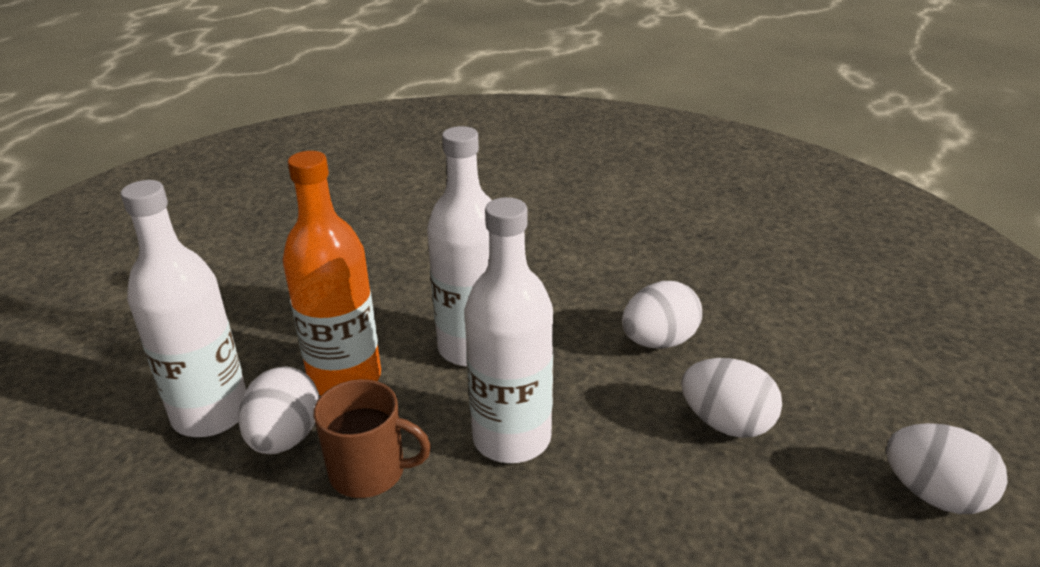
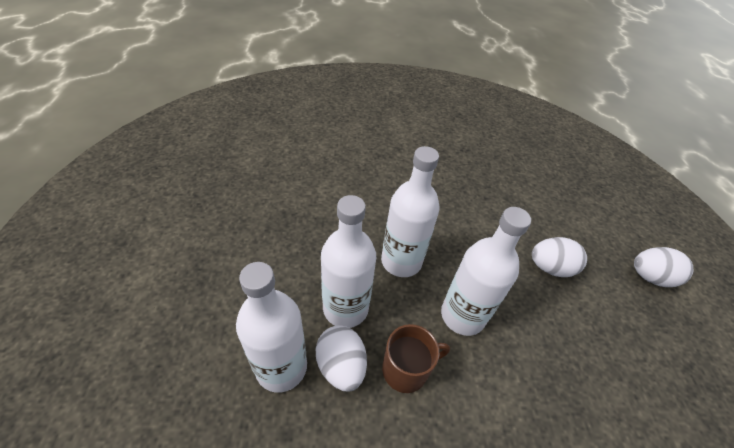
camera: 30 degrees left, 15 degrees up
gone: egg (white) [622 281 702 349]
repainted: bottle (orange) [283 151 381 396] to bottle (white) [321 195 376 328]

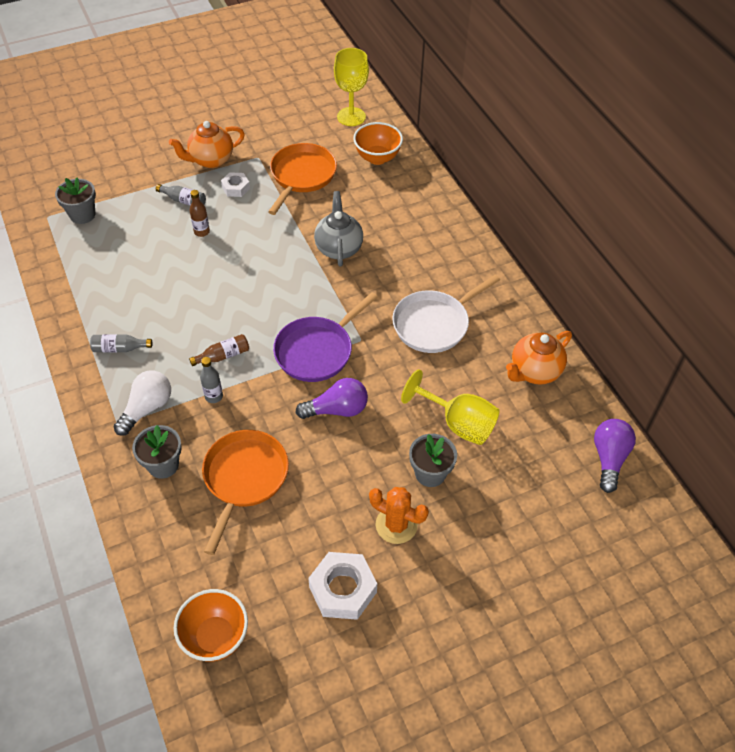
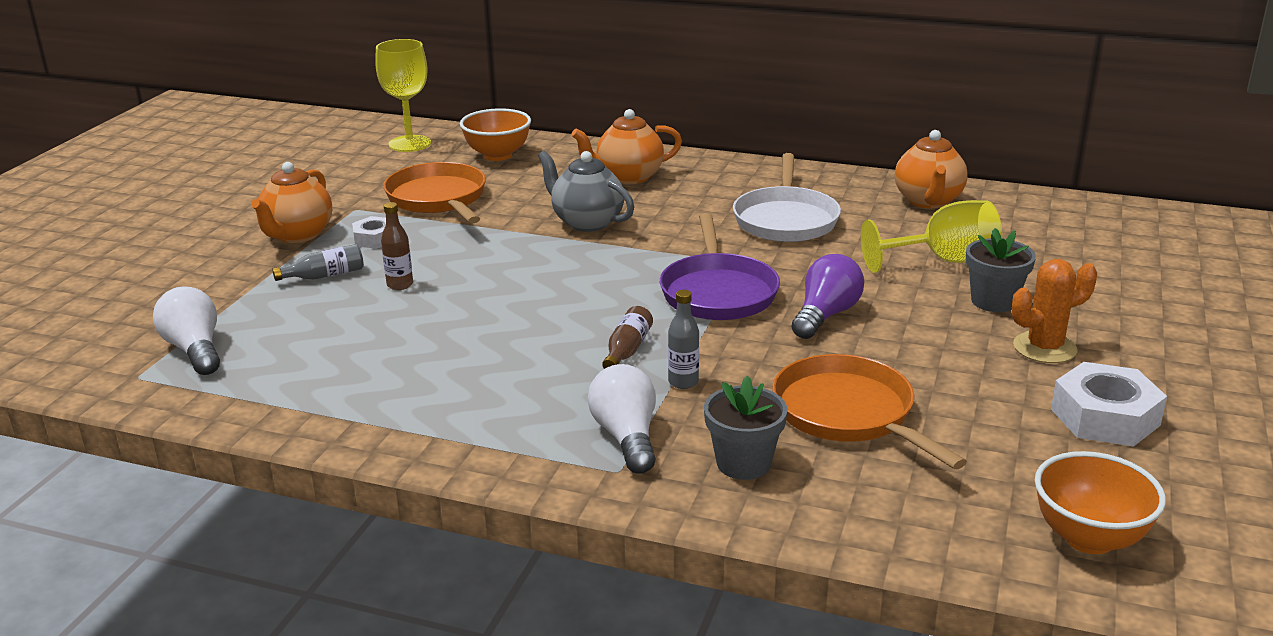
camera: 45 degrees left, 25 degrees down
gone: bottle (grey) [90 334 152 352]; light bulb (purple) [594 419 636 493]
new: teapot (orange) [571 109 682 184]
swapped: flower pot (grey) [55 178 96 224] to light bulb (white) [153 287 220 375]

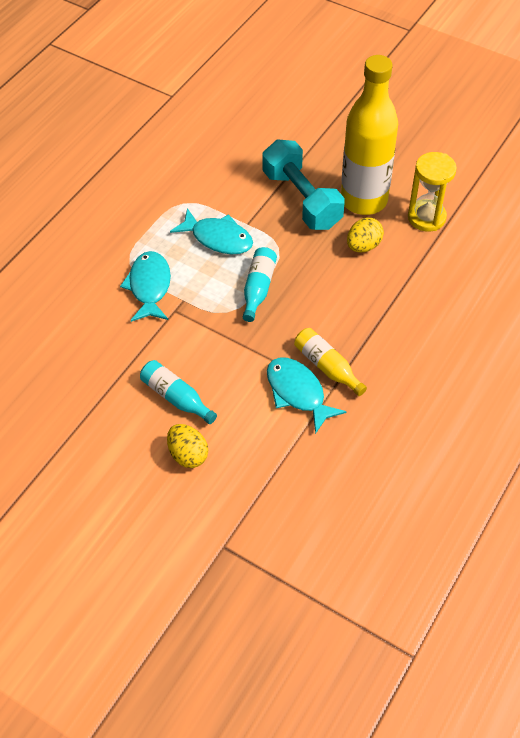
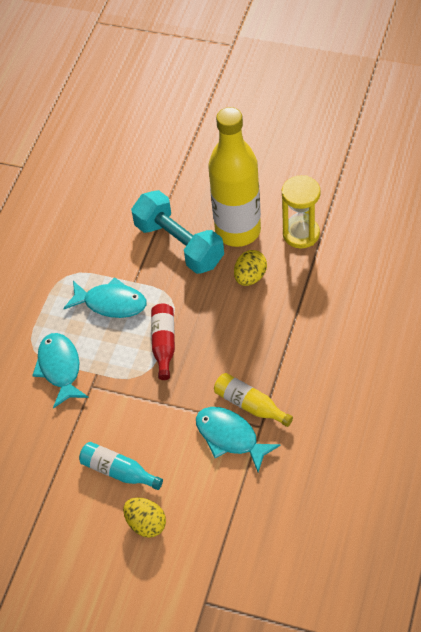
camera: 10 degrees left, 0 degrees up
repainted: bottle (turquoise) [243 247 277 322] to bottle (red) [151 303 175 380]

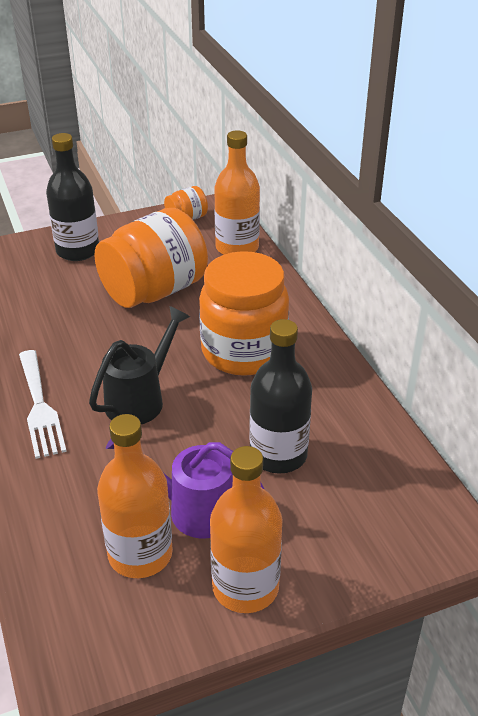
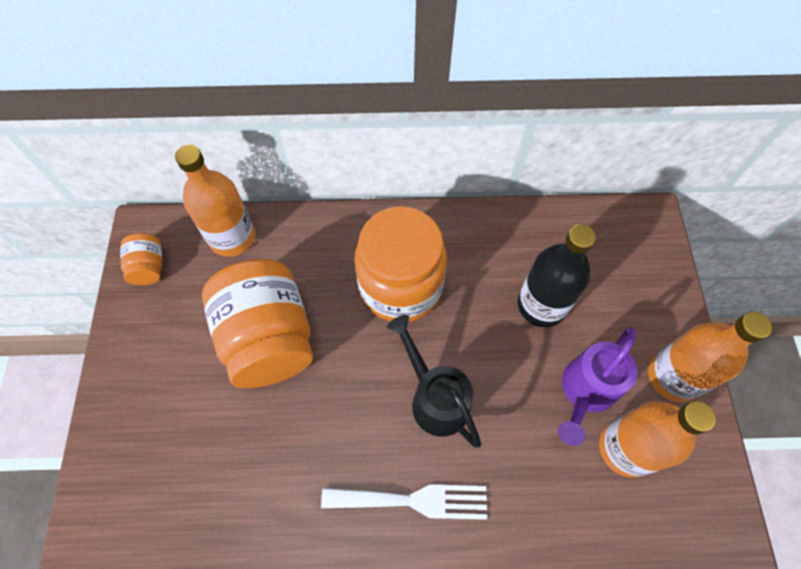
camera: 70 degrees left, 25 degrees up
gone: bottle (black) [46 133 99 261]

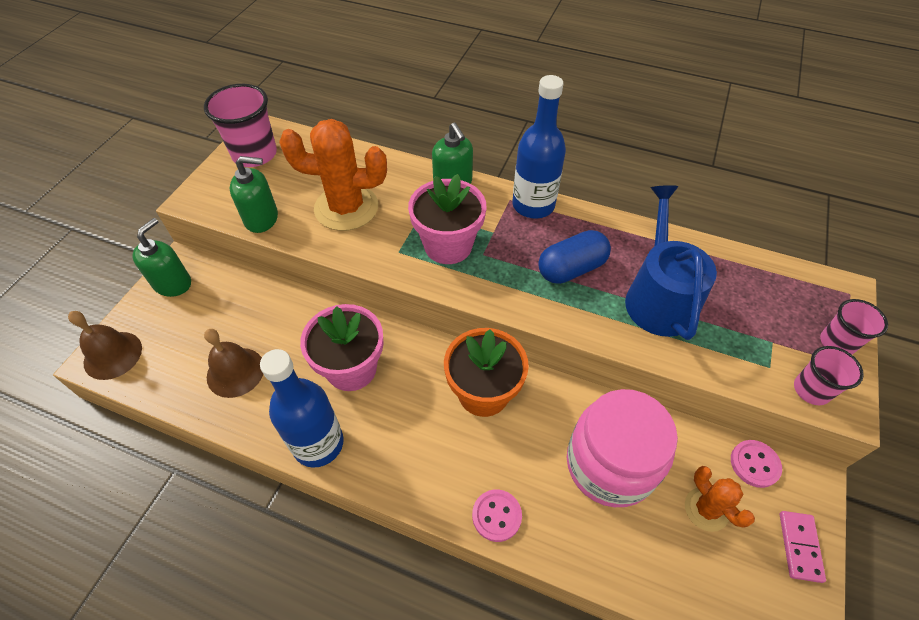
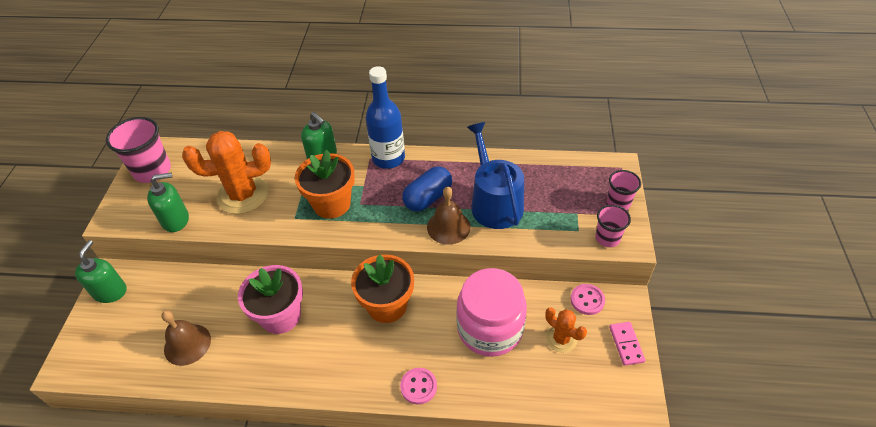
camera: 15 degrees left, 5 degrees down
gone: bottle (blue) [260 349 344 468]
shifted: bell (brown) [68 311 142 380] to [427 186 471 245]
repainted: flower pot (pink) [408 174 486 264] to flower pot (orange) [295 150 355 219]

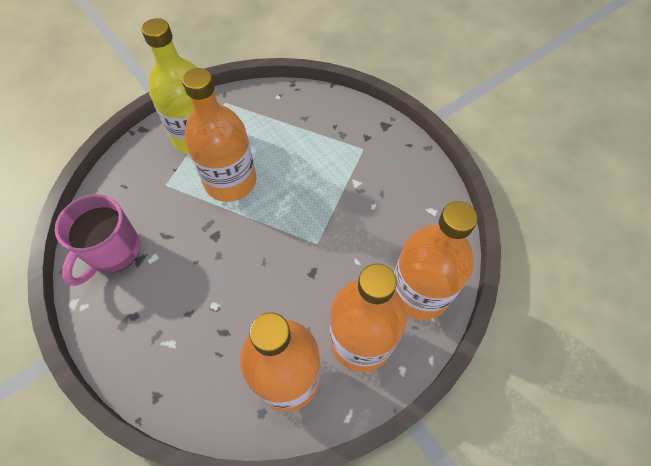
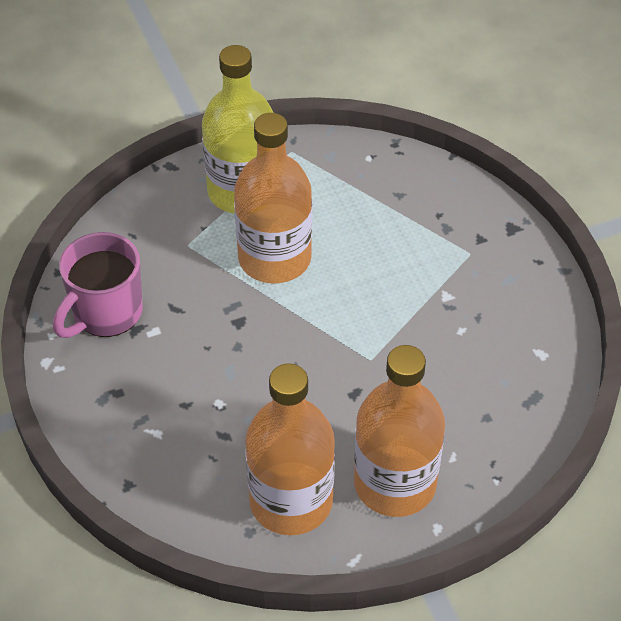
camera: 15 degrees right, 10 degrees down
gone: bottle (orange) [394 201 478 320]

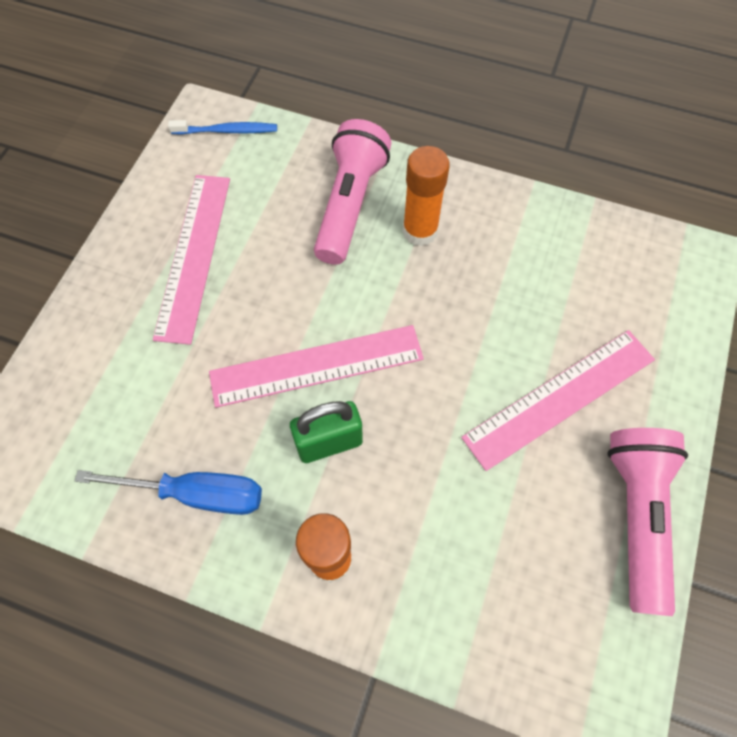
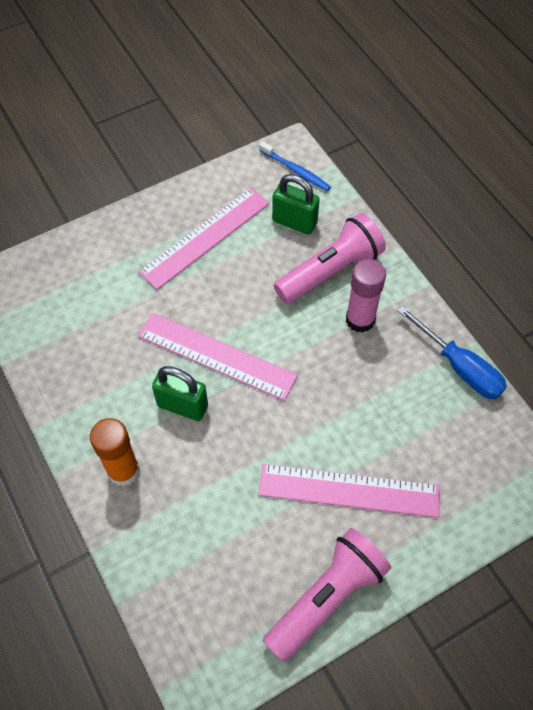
camera: 40 degrees right, 5 degrees down
new: padlock (green) [272 174 320 235]
shifted: screwdriver (blue) [75 470 262 515] to [397 306 507 399]
repainted: glue stick (orange) [402 146 450 246] to glue stick (pink) [346 259 386 333]

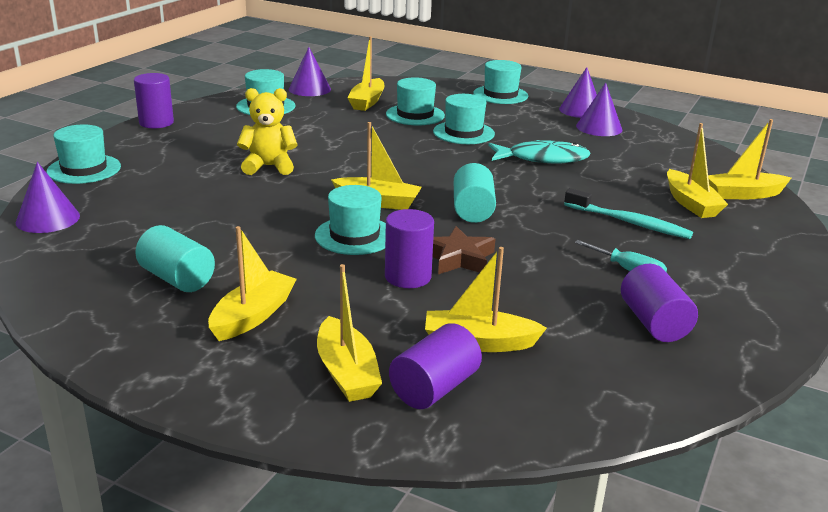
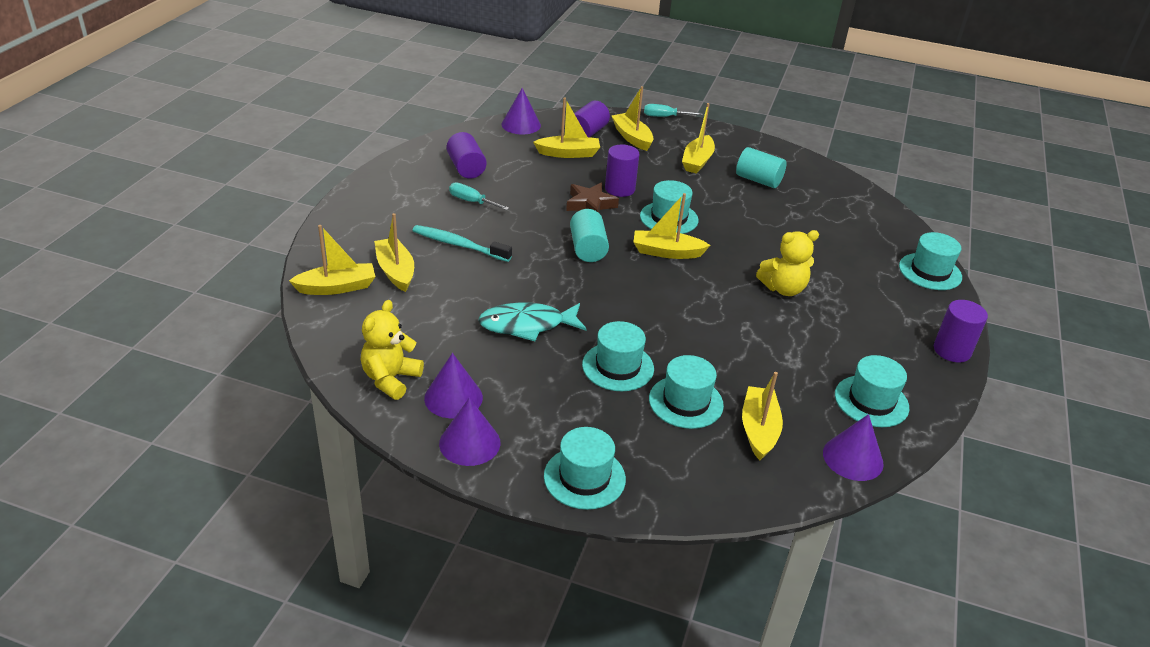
camera: 170 degrees right, 10 degrees up
new: teddy bear (yellow) [361 300 424 400]; screwdriver (turquoise) [644 104 702 117]
shifted: cone (purple) [16 162 80 233] to [502 88 541 134]

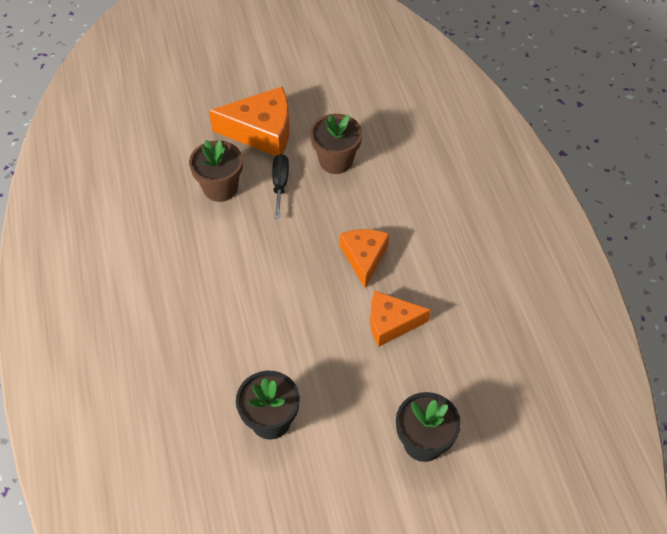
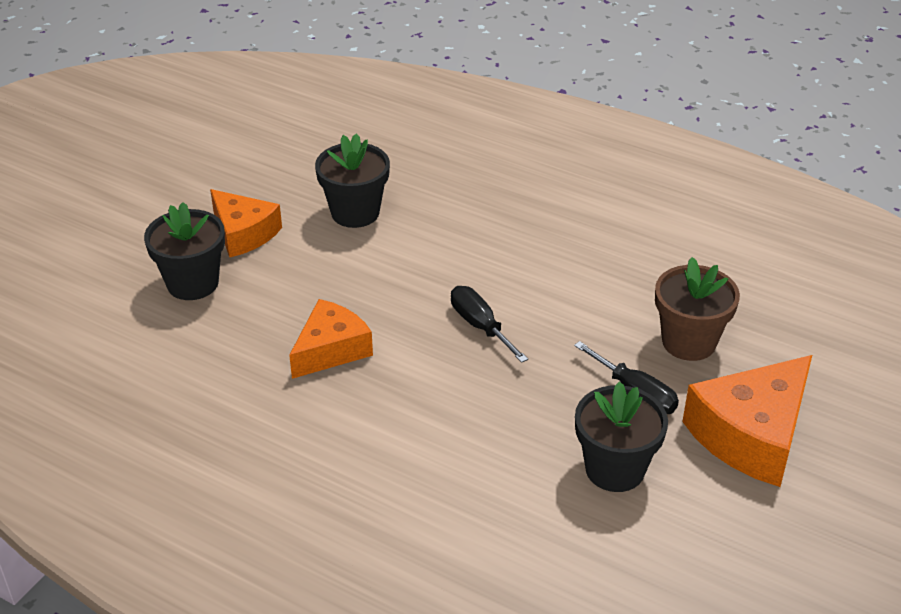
camera: 135 degrees right, 15 degrees down
new: screwdriver (black) [451 286 528 363]
shifted: cheese (orange) [340 229 389 288] to [210 189 282 257]
repainted: flower pot (brown) [310 114 362 174] to flower pot (black) [575 382 668 492]

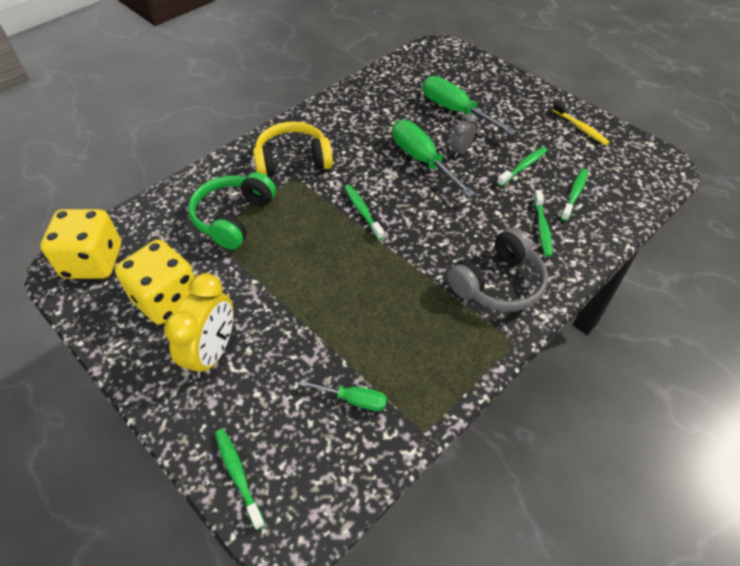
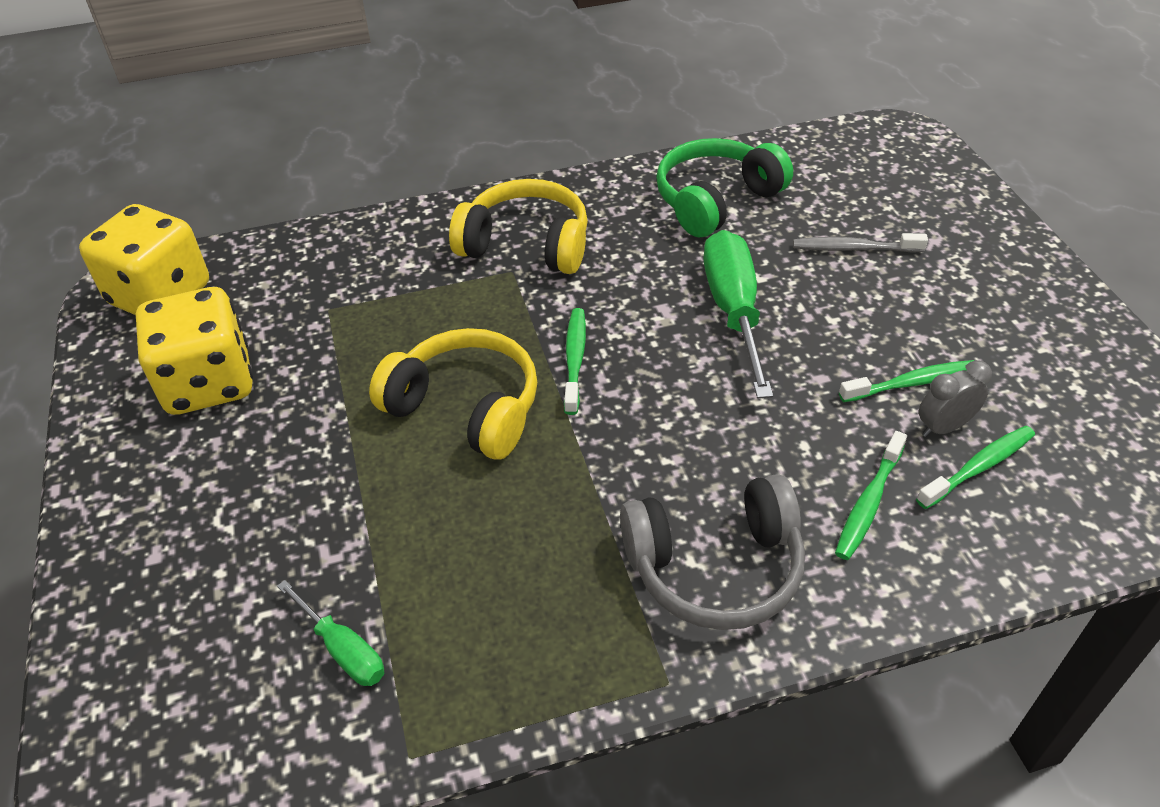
camera: 30 degrees right, 5 degrees down
gone: clock (yellow) [164 273 234 378]; toothbrush (green) [215 429 265 530]; toothbrush (yellow) [552 101 610 145]
new: headphones (yellow) [369 328 537 460]
shifted: headphones (green) [188 172 276 250] to [656 138 793 237]; clock (grey) [451 113 477 157] to [919 360 992 437]
swapped: screwdriver (green) [422 76 517 135] to toothbrush (grey) [793 233 928 253]

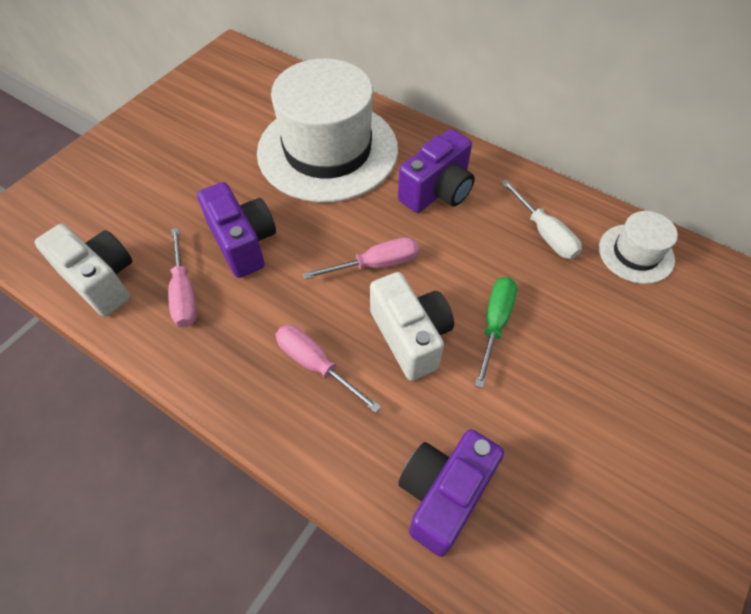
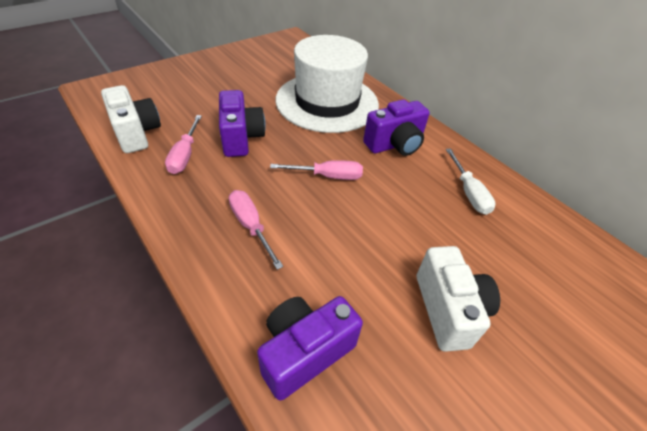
camera: 15 degrees right, 10 degrees down
gone: screwdriver (green) [475 277 517 388]; hat (white) [599 211 678 284]
shifted: camera (white) [370 272 454 381] to [417 246 500 352]

